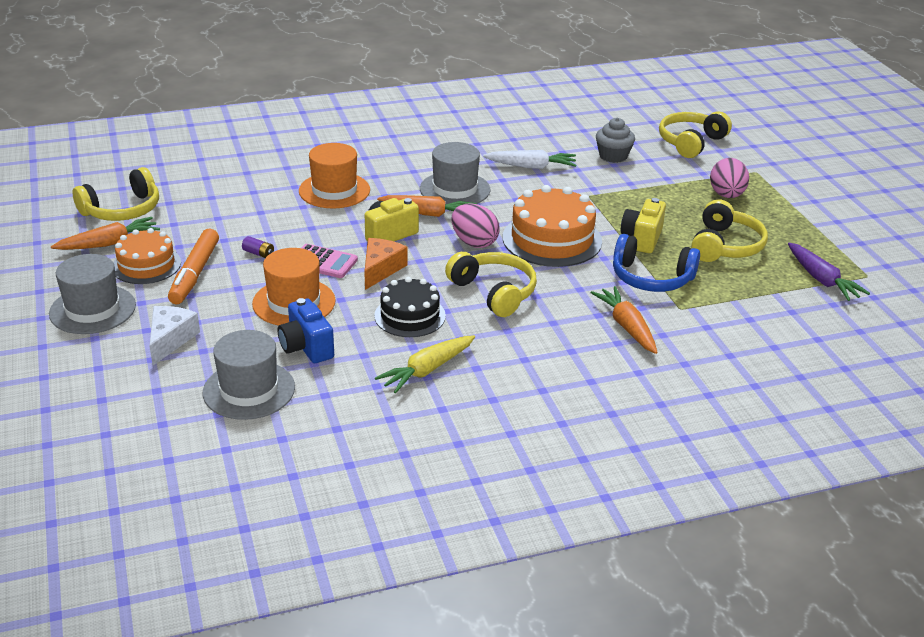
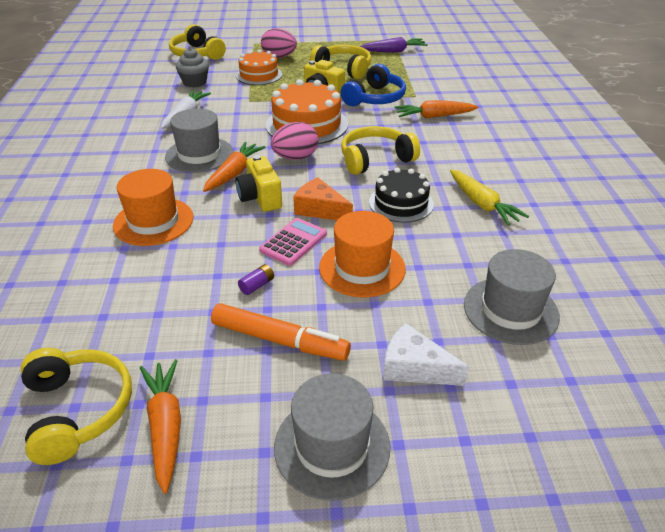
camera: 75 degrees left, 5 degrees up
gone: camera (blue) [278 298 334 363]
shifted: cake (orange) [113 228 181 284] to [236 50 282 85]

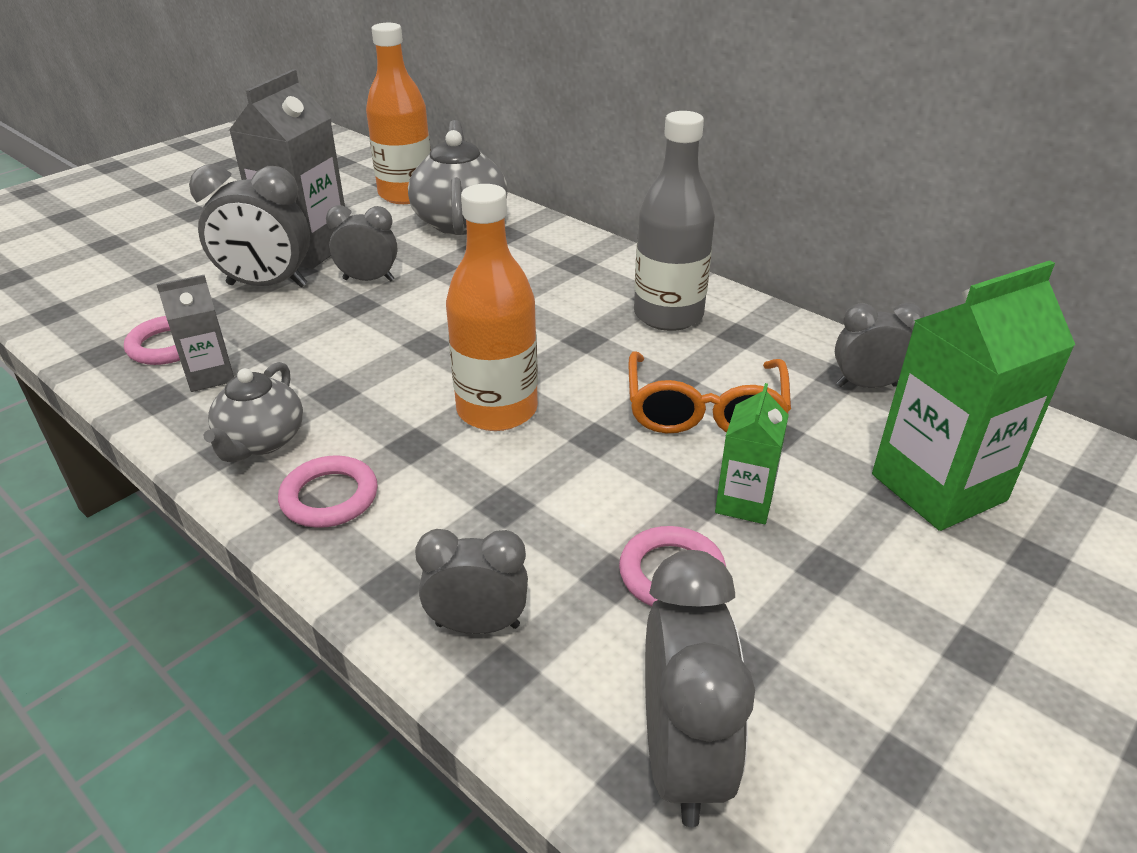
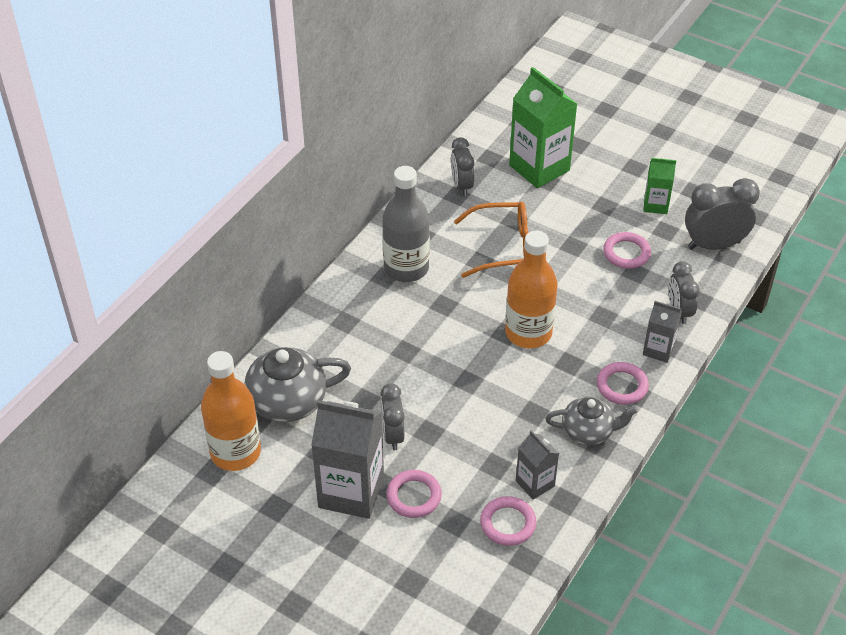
camera: 100 degrees left, 10 degrees up
new: carton (grey) [643 301 682 363]
shifted: carton (green) [715 383 789 524] to [644 158 676 214]
swapped: clock (grey) [189 164 310 287] to ring (pink) [386 470 442 518]

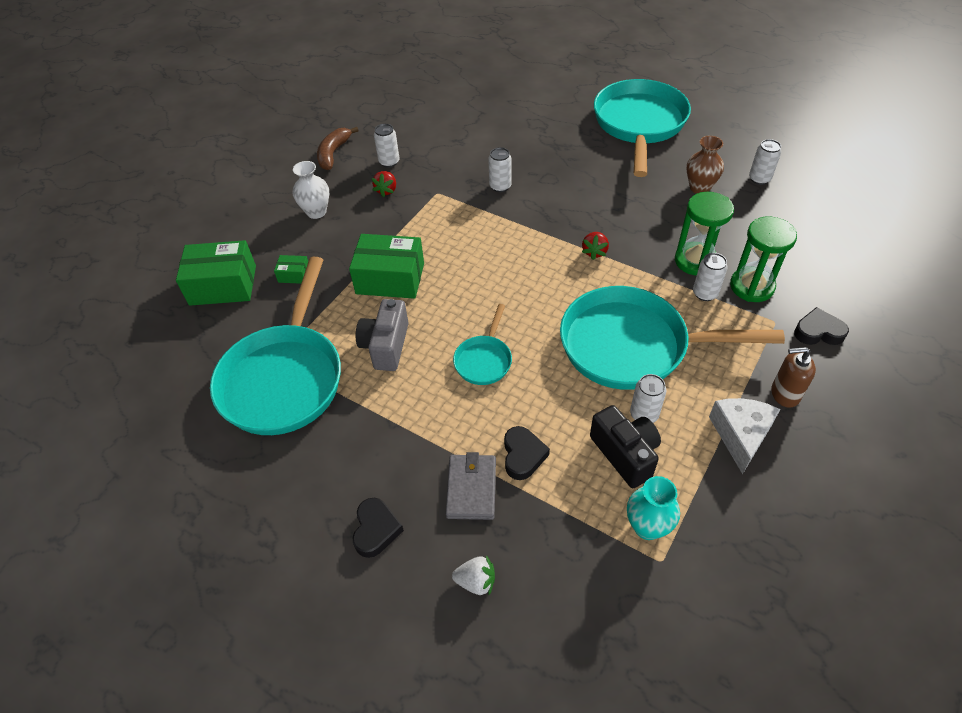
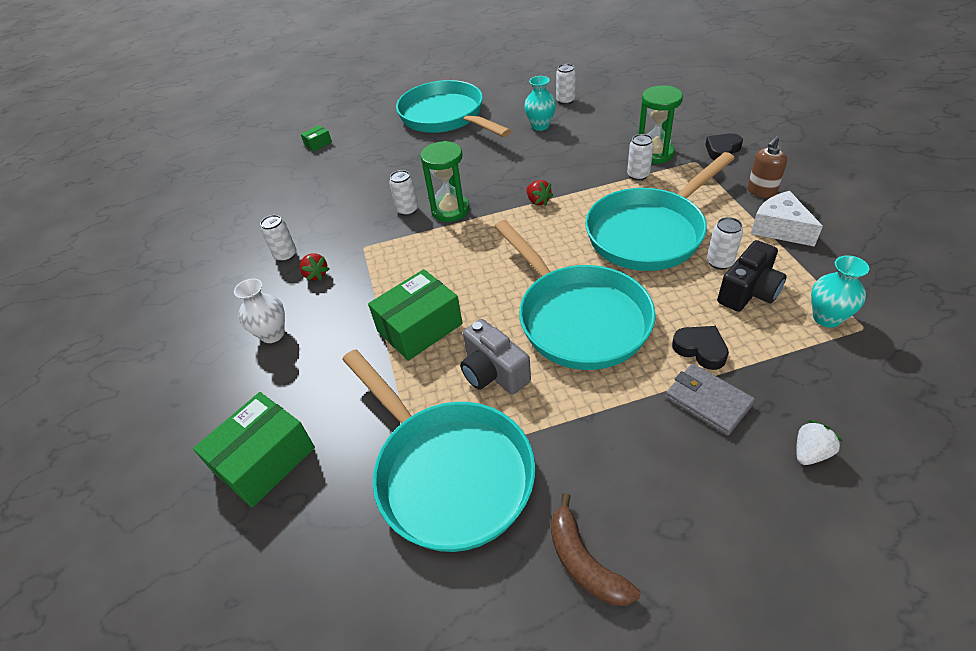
camera: 45 degrees left, 5 degrees down
gone: heart (black) [352 498 404 558]
shifted: box (green) [274 255 308 284] to [301 125 332 151]; banana (brown) [317 127 359 170] to [551 493 640 606]; hourglass (green) [675 192 734 275] to [420 141 470 222]
repainted: vase (brown) [686 136 724 194] to vase (turquoise) [524 76 556 131]
rotated: camera (black) [590 405 661 488] = [717 240 787 312] 120 degrees clockwise
scaled: pan (turquoise) [453 304 512 385] = [494 220 656 370] x2.15

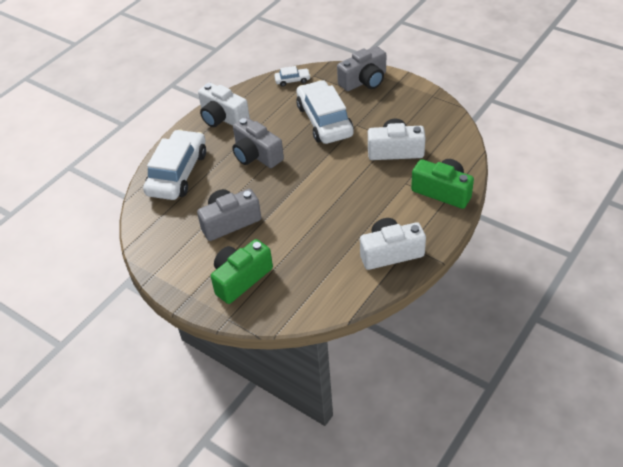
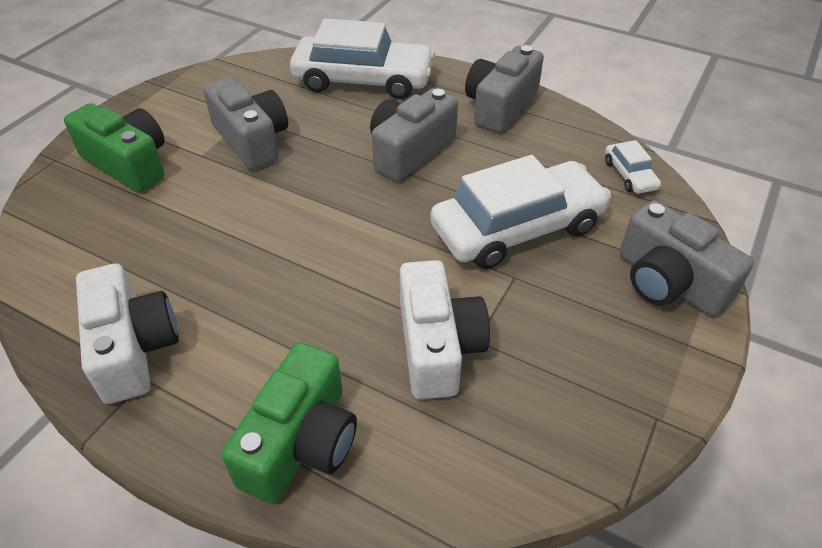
camera: 80 degrees right, 0 degrees up
repainted: camera (white) [198 83 250 127] to camera (grey) [465 45 544 133]

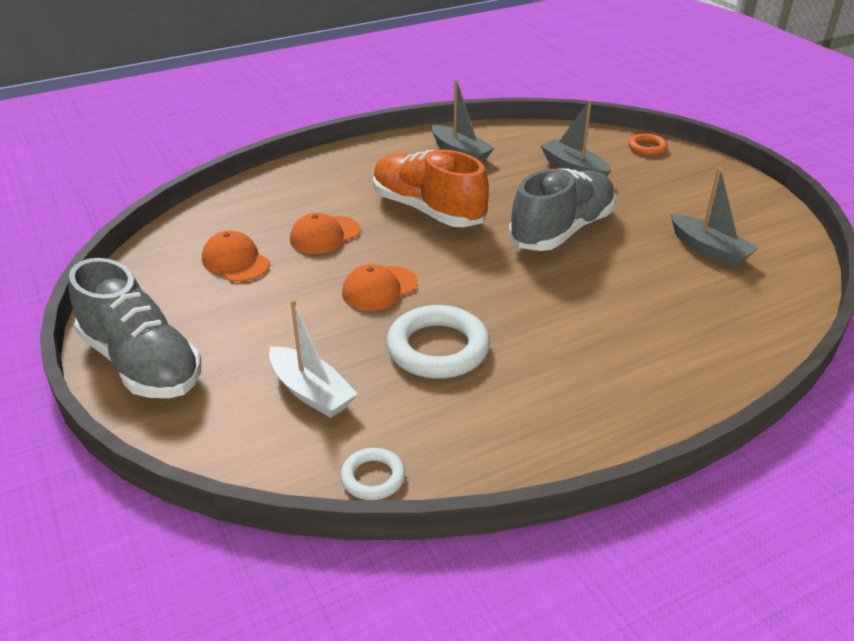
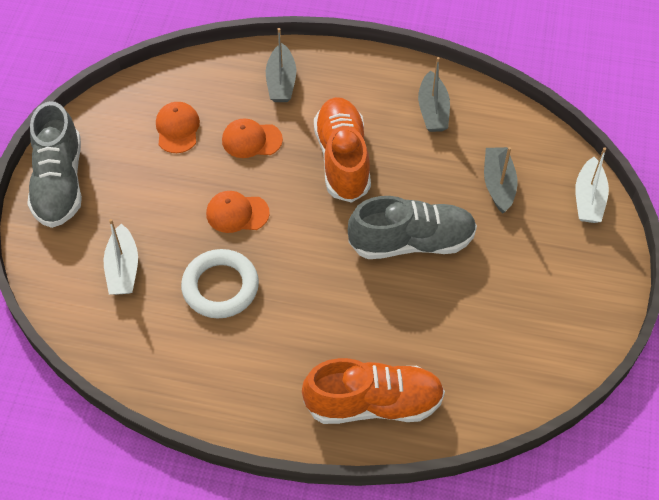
camera: 40 degrees right, 20 degrees up
gone: ring (white) [341 448 405 500]
new: shoe (orange) [302 358 445 424]
shifted: boat (grey) [671 167 759 267] to [266 28 296 102]
swapped: ring (orange) [628 133 668 156] to boat (white) [575 147 609 223]

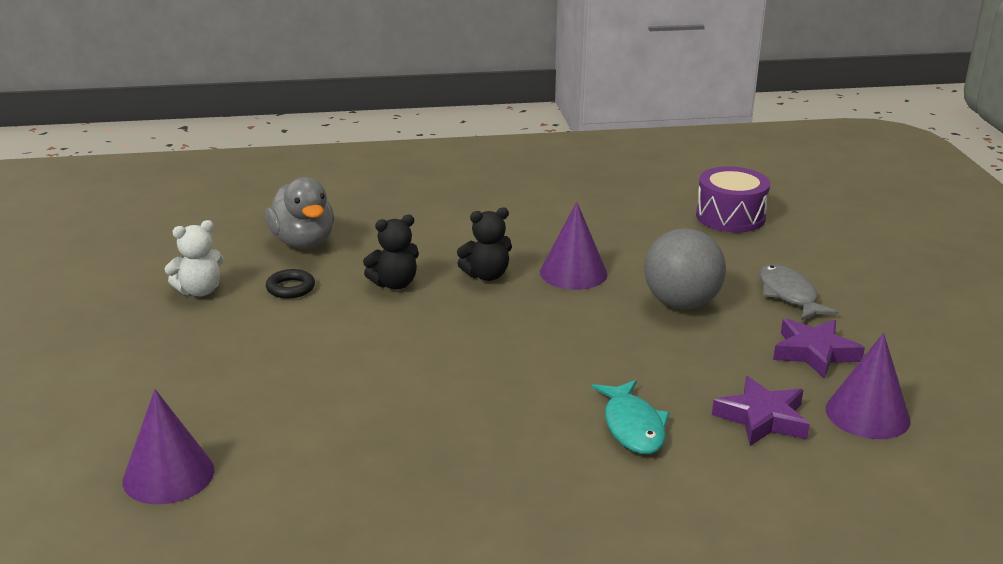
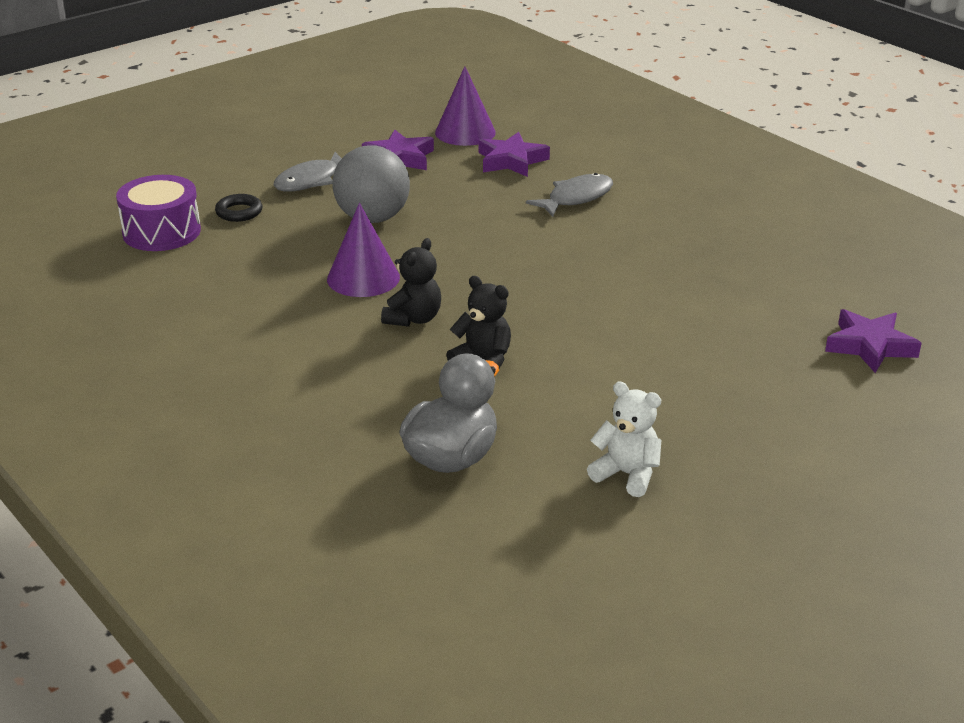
camera: 120 degrees left, 5 degrees up
shifted: ring (black) [266 269 315 299] to [215 194 262 222]
swapped: cone (purple) [122 389 214 504] to star (purple) [825 309 922 373]
repainted: fish (turquoise) [592 380 669 454] to fish (grey) [526 173 613 217]
rotated: teddy bear (black) [457 207 512 281] = [381 238 441 327] 75 degrees clockwise

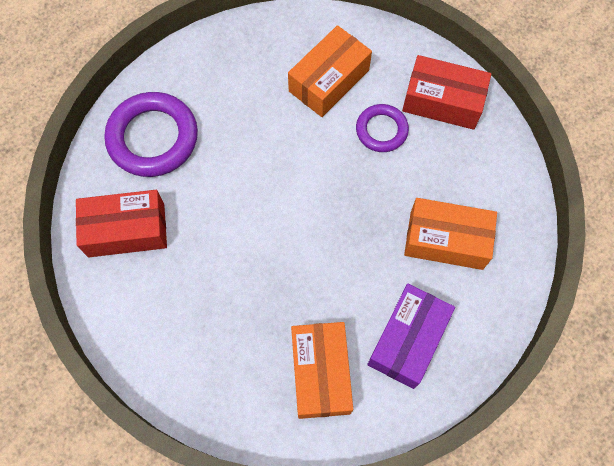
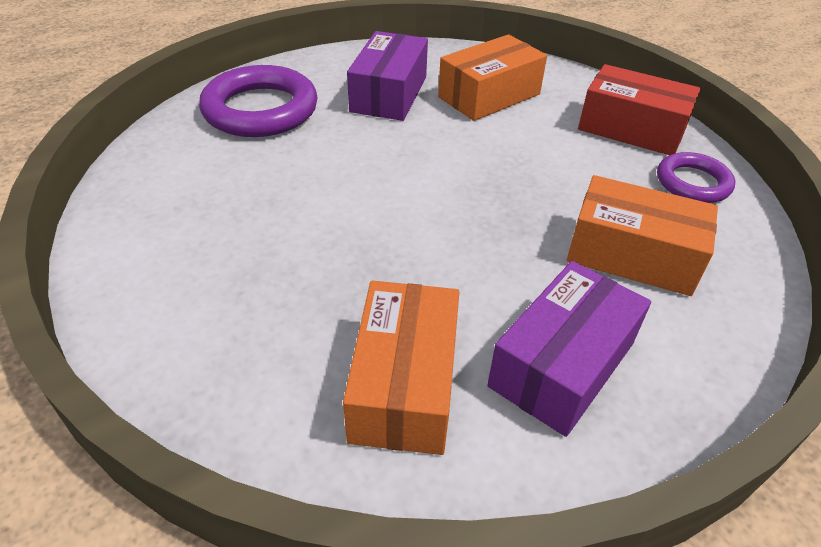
camera: 10 degrees right, 25 degrees down
gone: box (red) [76 190 167 257]
new: box (purple) [347 31 428 121]
shifted: ring (purple) [356 104 409 152] to [657 152 735 203]

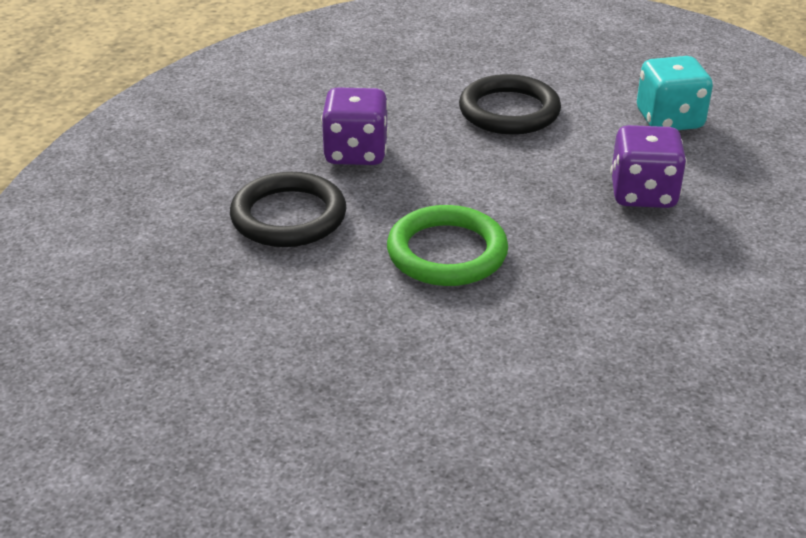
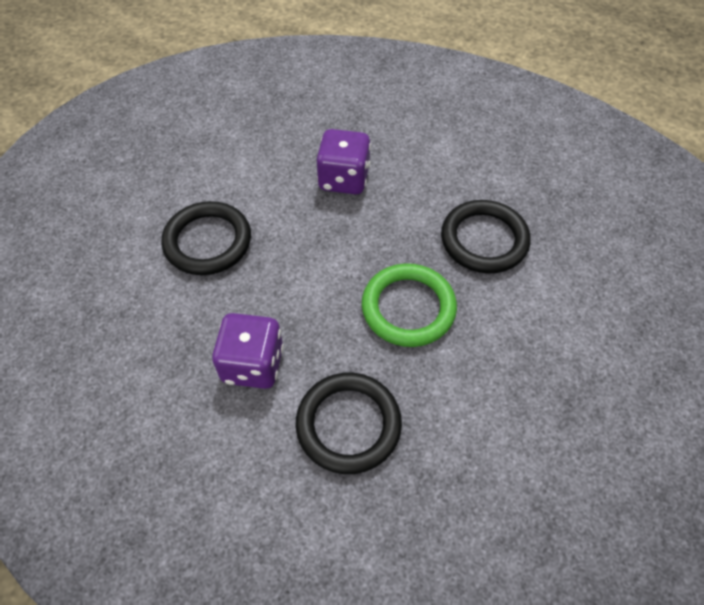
camera: 85 degrees left, 20 degrees up
gone: dice (turquoise) [637 56 713 130]
new: ring (black) [441 200 531 273]

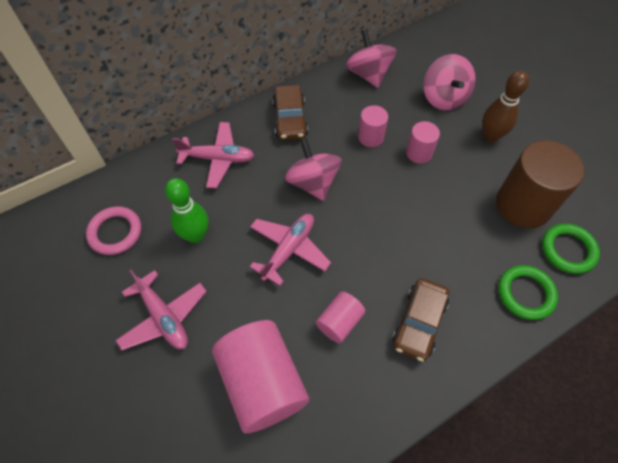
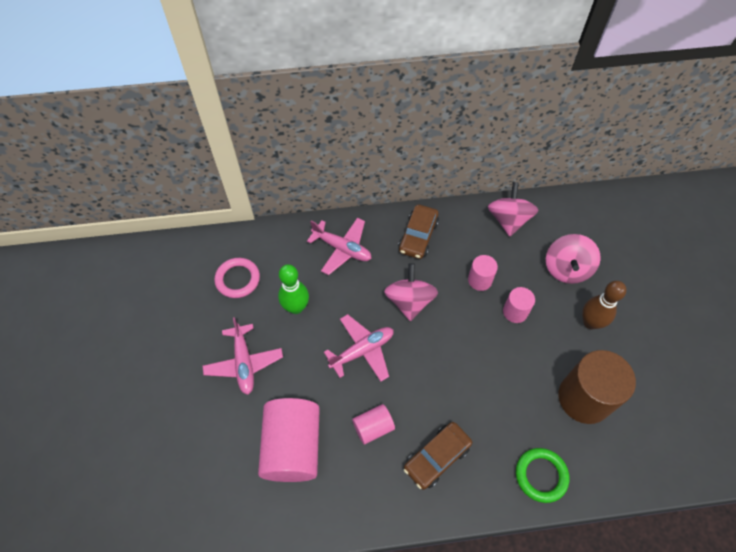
camera: 25 degrees right, 0 degrees up
gone: ring (green) [542 223 600 274]

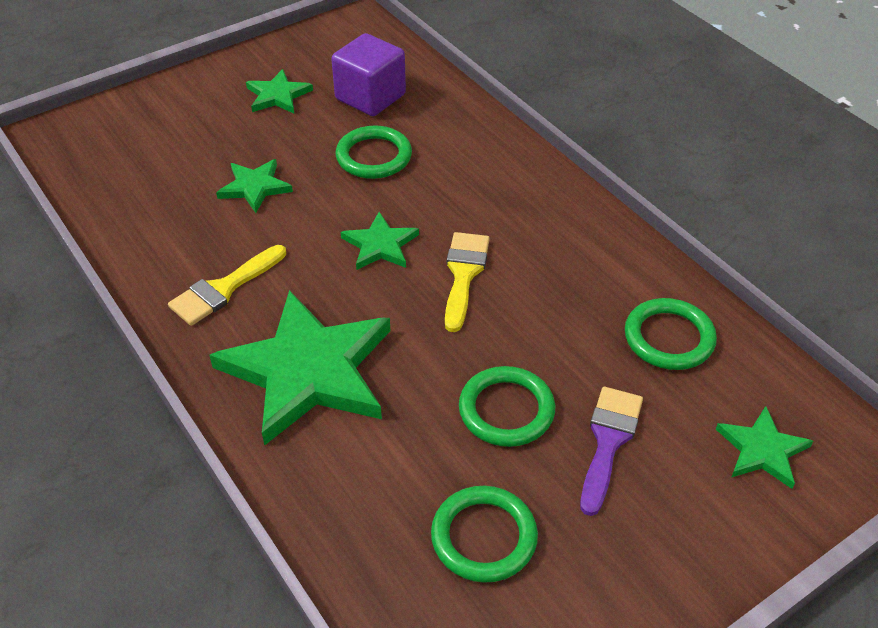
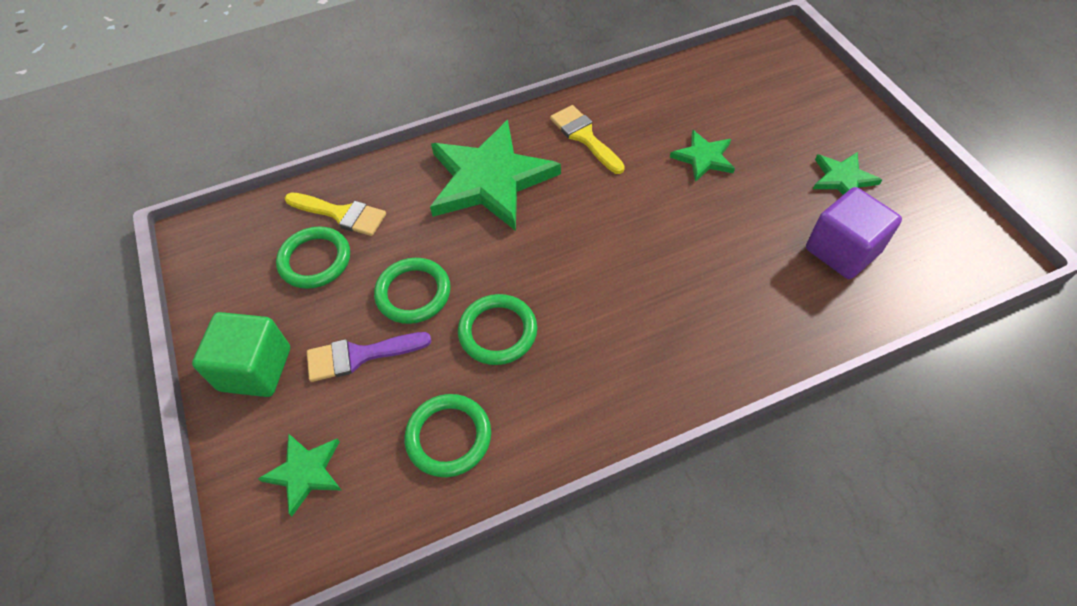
camera: 105 degrees right, 10 degrees up
gone: star (green) [341 212 419 270]
new: cube (green) [192 312 290 397]
shifted: ring (green) [335 125 412 179] to [458 294 537 365]; brush (yellow) [445 232 490 332] to [285 192 386 236]
rotated: brush (purple) [580 387 643 516] = [307 332 431 382] 135 degrees clockwise

